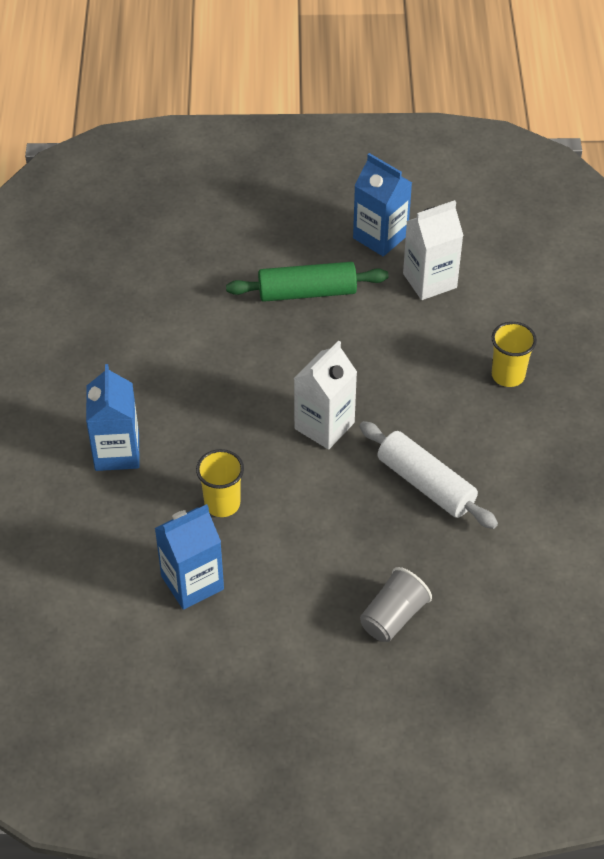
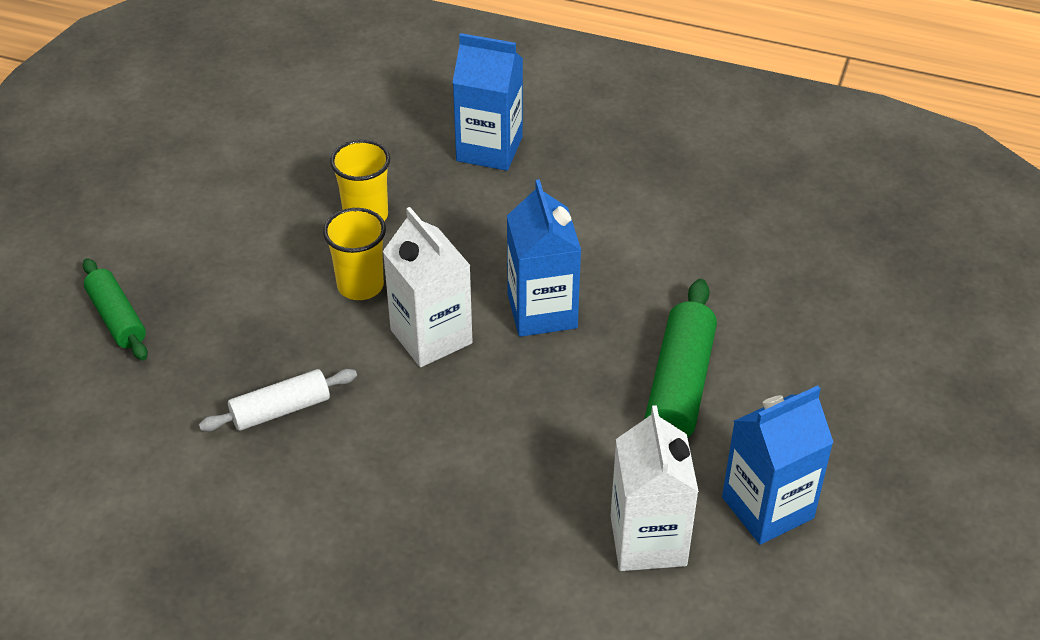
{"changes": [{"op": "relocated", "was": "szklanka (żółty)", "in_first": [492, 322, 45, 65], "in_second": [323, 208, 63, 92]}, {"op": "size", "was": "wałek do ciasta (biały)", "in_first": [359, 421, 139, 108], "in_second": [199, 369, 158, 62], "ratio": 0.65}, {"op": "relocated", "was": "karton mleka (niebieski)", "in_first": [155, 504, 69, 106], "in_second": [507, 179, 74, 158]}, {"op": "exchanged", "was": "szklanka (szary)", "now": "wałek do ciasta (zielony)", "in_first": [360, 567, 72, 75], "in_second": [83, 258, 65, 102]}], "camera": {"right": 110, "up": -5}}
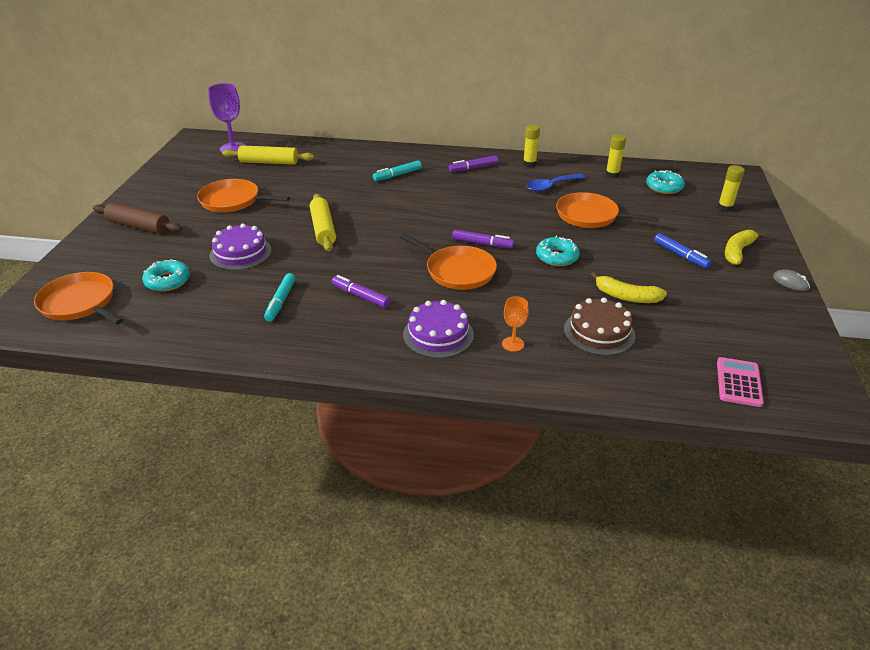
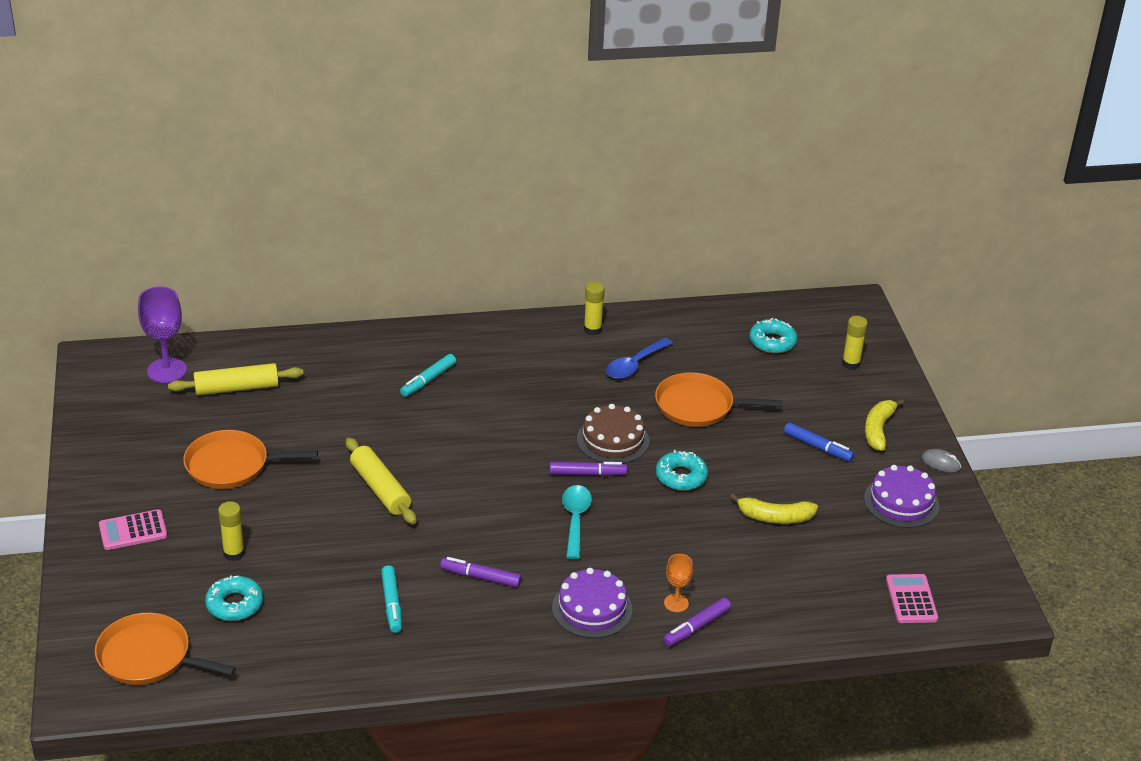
{"changes": [{"op": "relocated", "was": "klej w sztyfcie (żółty)", "in_first": [606, 134, 20, 44], "in_second": [218, 501, 27, 60]}, {"op": "relocated", "was": "flamaster (fioletowy)", "in_first": [449, 155, 49, 17], "in_second": [663, 598, 68, 49]}, {"op": "exchanged", "was": "wałek do ciasta (brązowy)", "now": "kalkulator (różowy)", "in_first": [93, 203, 89, 31], "in_second": [99, 509, 68, 41]}, {"op": "relocated", "was": "tort (fioletowy)", "in_first": [210, 223, 62, 47], "in_second": [864, 465, 75, 63]}, {"op": "exchanged", "was": "patelnia (pomarańczowy)", "now": "łyżka (turkusowy)", "in_first": [400, 233, 97, 57], "in_second": [562, 485, 30, 74]}, {"op": "relocated", "was": "tort (brązowy)", "in_first": [564, 298, 71, 57], "in_second": [577, 404, 72, 60]}], "camera": {"right": -20, "up": 0}}
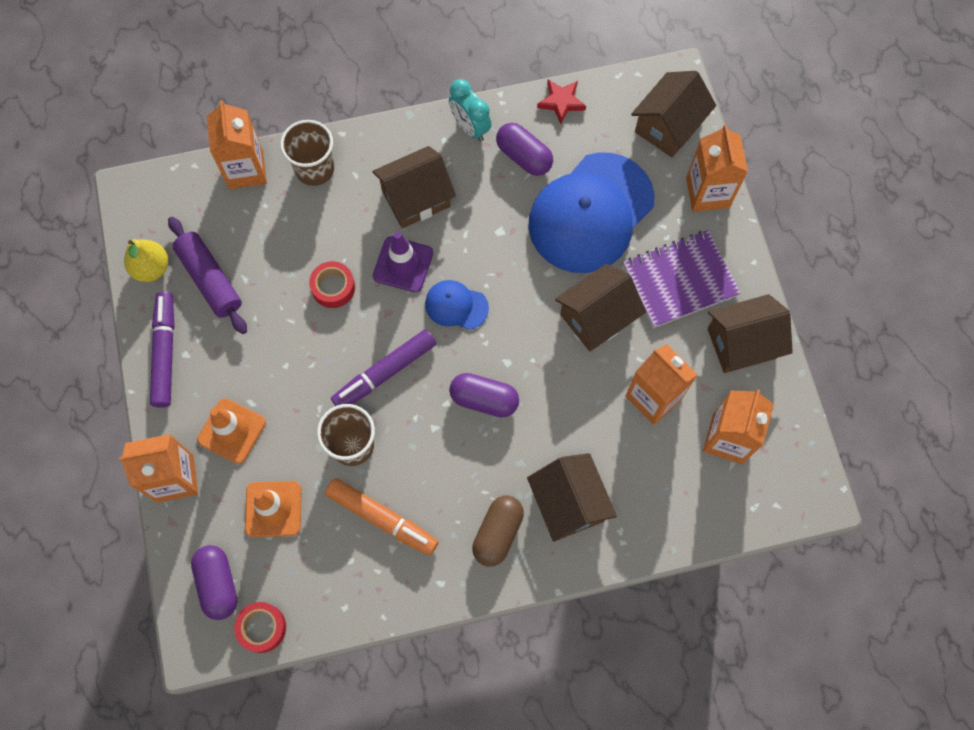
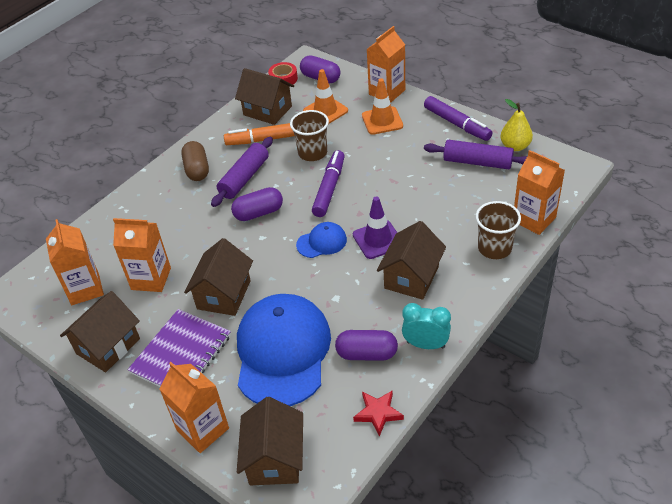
{"changes": [{"op": "missing", "was": "taśma klejąca (czerwony)", "in_first": [309, 261, 46, 47]}, {"op": "relocated", "was": "domek (brązowy)", "in_first": [527, 453, 90, 89], "in_second": [235, 68, 59, 57]}, {"op": "appeared", "now": "wałek do ciasta (fioletowy)", "in_second": [211, 137, 62, 70]}], "camera": {"right": 145, "up": -25}}
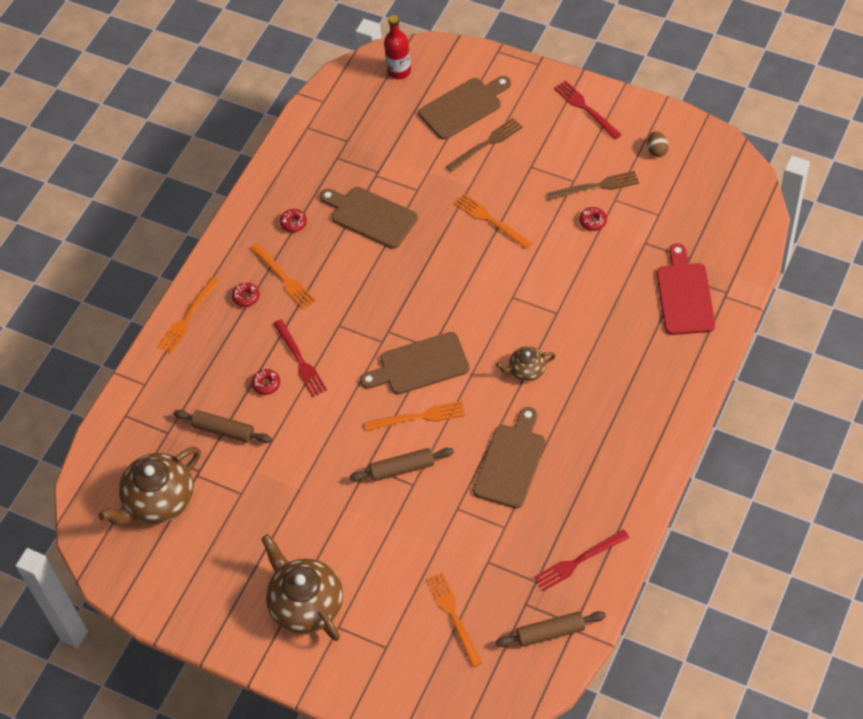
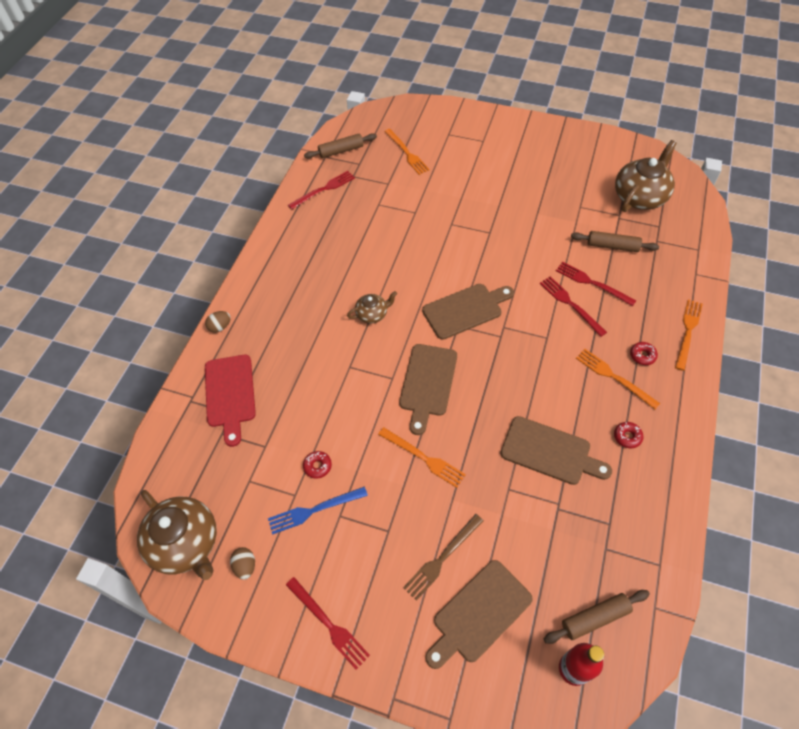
{"changes": [{"op": "colour", "was": "widelec (brązowy)", "now": "widelec (niebieski)", "in_first": [547, 171, 92, 29], "in_second": [268, 487, 100, 48]}, {"op": "exchanged", "was": "donut (czerwony)", "now": "widelec (czerwony)", "in_first": [252, 369, 28, 26], "in_second": [556, 262, 81, 44]}, {"op": "missing", "was": "widelec (pomarańczowy)", "in_first": [365, 401, 100, 30]}, {"op": "relocated", "was": "deska do krojenia (brązowy)", "in_first": [473, 407, 72, 101], "in_second": [399, 344, 58, 91]}, {"op": "relocated", "was": "wałek do ciasta (brązowy)", "in_first": [349, 448, 105, 34], "in_second": [544, 590, 106, 54]}, {"op": "relocated", "was": "imbryk (brązowy)", "in_first": [261, 534, 82, 107], "in_second": [137, 490, 80, 90]}, {"op": "appeared", "now": "jajko (brązowy)", "in_second": [205, 311, 26, 22]}], "camera": {"right": 170, "up": 0}}
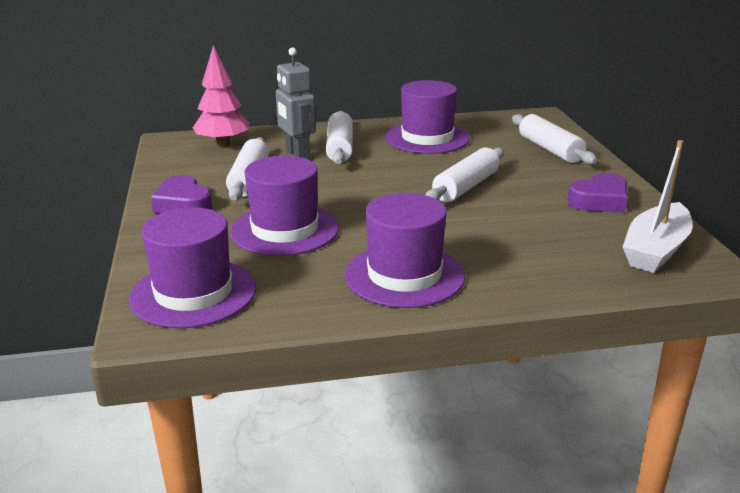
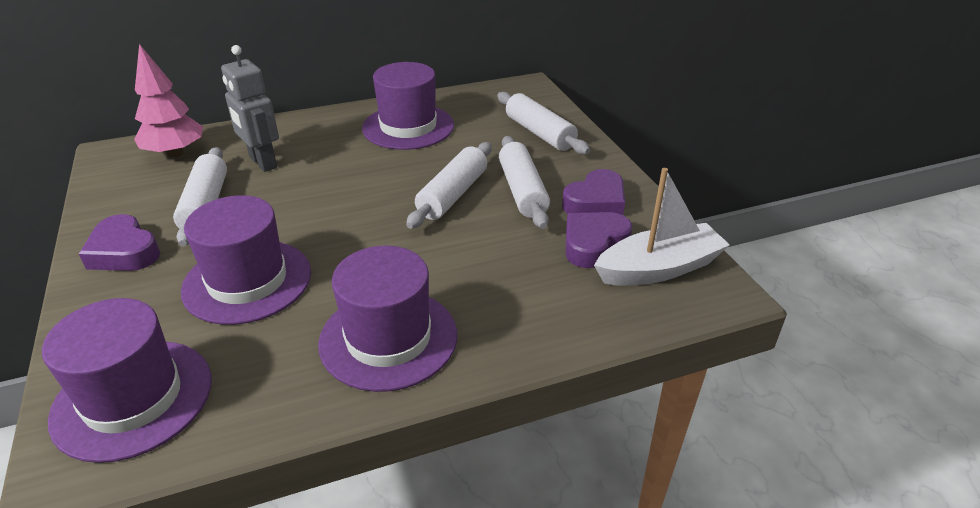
{"changes": [{"op": "relocated", "was": "wałek do ciasta (biały)", "in_first": [326, 111, 27, 54], "in_second": [499, 136, 51, 93]}, {"op": "spun", "was": "łódka (biały)", "in_first": [623, 140, 70, 133], "in_second": [594, 168, 136, 118], "clockwise": -135}, {"op": "appeared", "now": "serce (fioletowy)", "in_second": [566, 212, 66, 56]}], "camera": {"right": -10, "up": 10}}
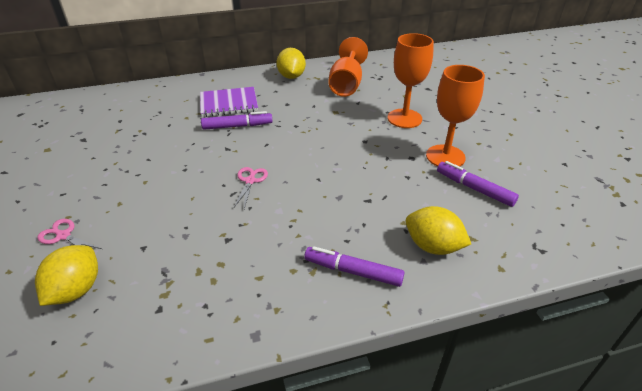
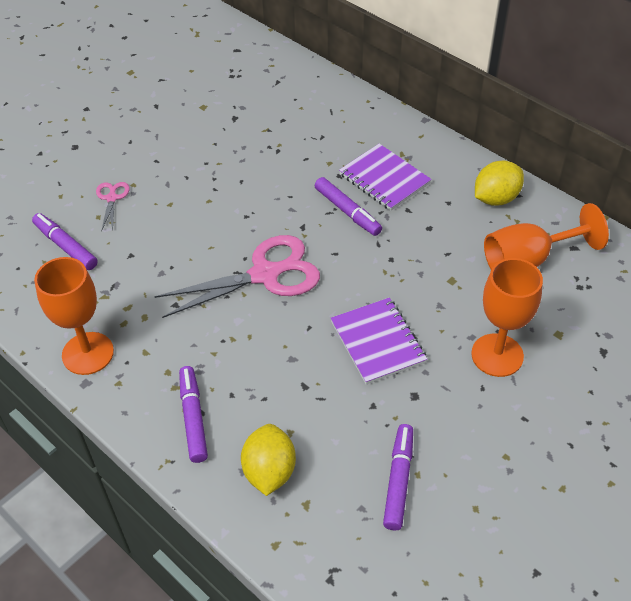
{"changes": [{"op": "relocated", "was": "kielich (pomarańczowy)", "in_first": [426, 65, 59, 102], "in_second": [34, 257, 80, 118]}, {"op": "size", "was": "nożyczki (różowy)", "in_first": [234, 167, 34, 42], "in_second": [154, 235, 166, 83], "ratio": 2.21}, {"op": "exchanged", "was": "cytryna (żółty)", "now": "flamaster (fioletowy)", "in_first": [35, 245, 63, 61], "in_second": [32, 213, 66, 57]}, {"op": "appeared", "now": "zeszyt (fioletowy)", "in_second": [331, 298, 96, 86]}], "camera": {"right": 60, "up": 10}}
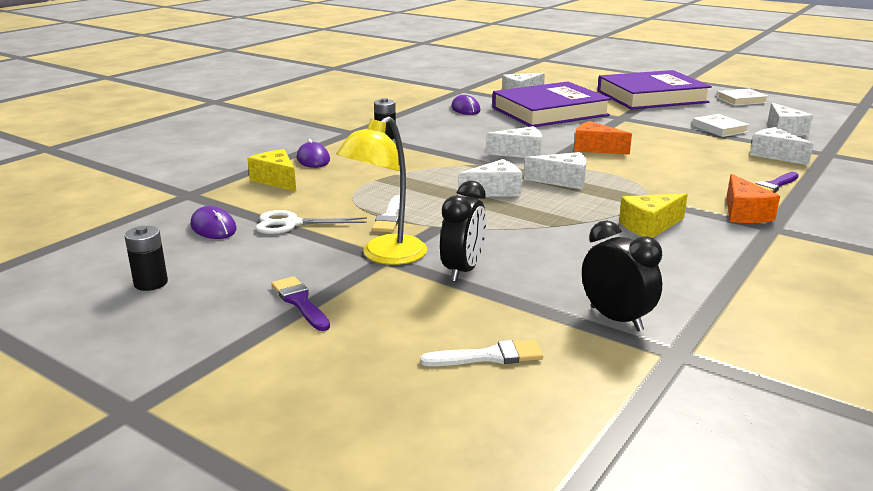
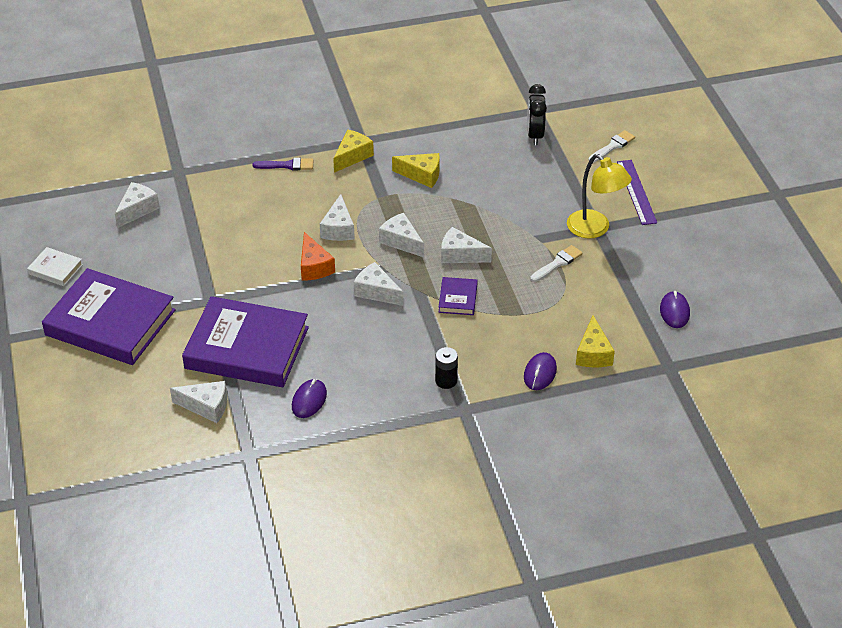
{"changes": [{"op": "missing", "was": "książka (biały)", "in_first": [692, 114, 58, 23]}, {"op": "spun", "was": "lampka (żółty)", "in_first": [336, 116, 91, 149], "in_second": [567, 154, 65, 85], "clockwise": 60}, {"op": "relocated", "was": "ser (biały)", "in_first": [750, 127, 64, 38], "in_second": [320, 194, 35, 47]}, {"op": "colour", "was": "ser (pomarańczowy)", "now": "ser (żółty)", "in_first": [726, 174, 54, 49], "in_second": [333, 130, 41, 43]}, {"op": "missing", "was": "budzik (czarny)", "in_first": [440, 181, 46, 101]}, {"op": "missing", "was": "nożyczki (biały)", "in_first": [256, 210, 111, 24]}, {"op": "missing", "was": "bateria (czarny)", "in_first": [124, 226, 44, 65]}, {"op": "missing", "was": "pędzel (fioletowy)", "in_first": [271, 276, 59, 55]}, {"op": "spun", "was": "pędzel (biały)", "in_first": [420, 340, 123, 26], "in_second": [589, 130, 46, 33], "clockwise": 105}, {"op": "appeared", "now": "linijka (fioletowy)", "in_second": [617, 160, 40, 65]}, {"op": "appeared", "now": "książka (fioletowy)", "in_second": [438, 277, 40, 38]}], "camera": {"right": -140, "up": 20}}
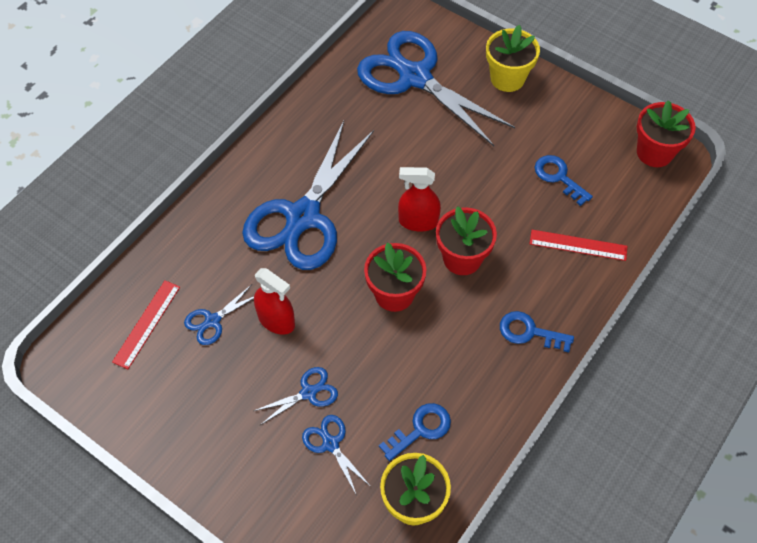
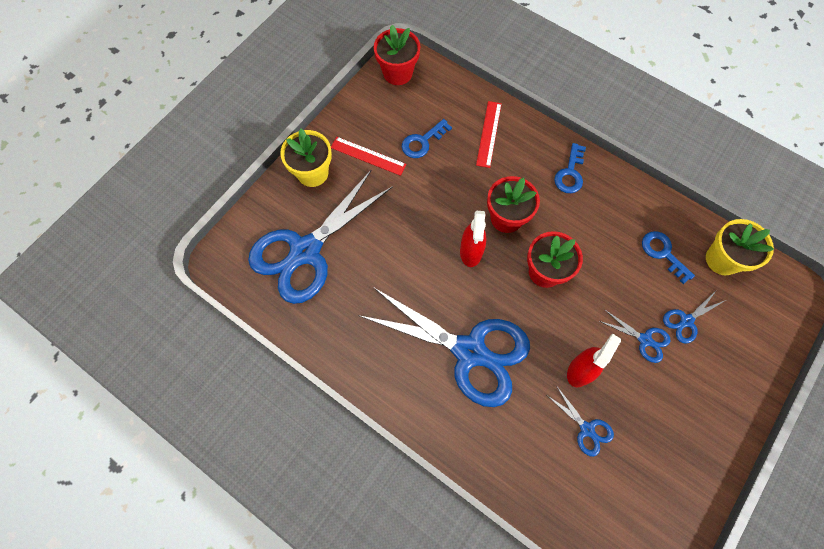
{"changes": [{"op": "relocated", "was": "linijka (czerwony)", "in_first": [112, 280, 68, 89], "in_second": [331, 137, 75, 39]}, {"op": "spun", "was": "nożyczki (niebieski)", "in_first": [254, 367, 84, 58], "in_second": [599, 310, 71, 53], "clockwise": 150}], "camera": {"right": -90, "up": 10}}
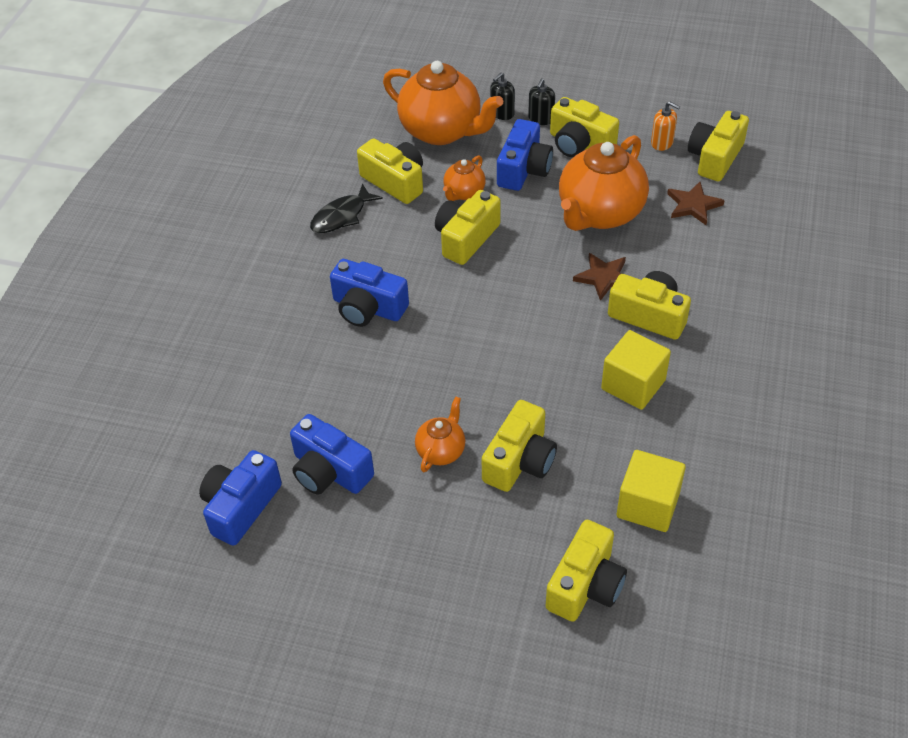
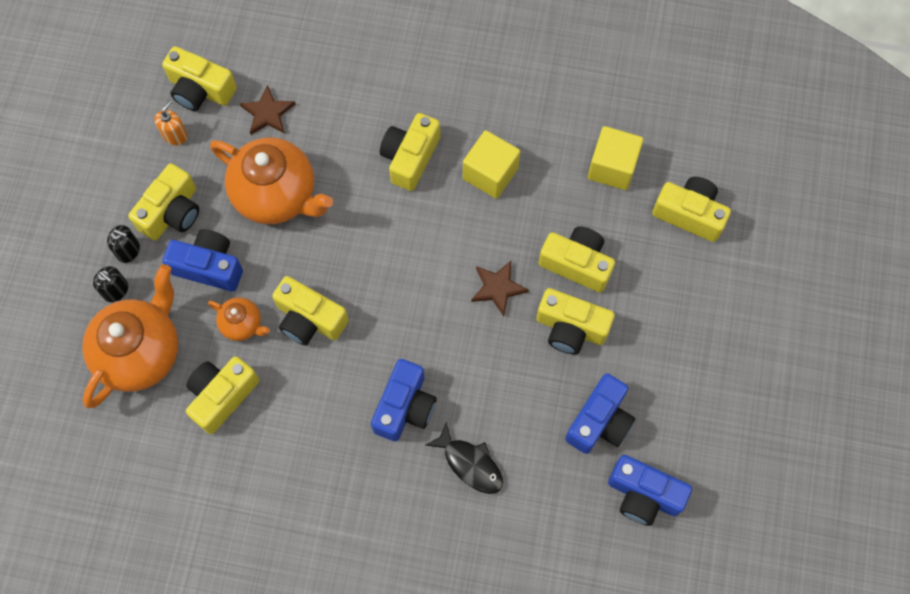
{"changes": [{"op": "relocated", "was": "ryba (czarny)", "in_first": [310, 184, 73, 49], "in_second": [426, 422, 77, 72]}, {"op": "relocated", "was": "gwiazda (brązowy)", "in_first": [573, 253, 53, 48], "in_second": [471, 261, 58, 55]}, {"op": "exchanged", "was": "imbryk (pomarańczowy)", "now": "aparat fotograficzny (żółty)", "in_first": [415, 396, 50, 76], "in_second": [536, 288, 79, 66]}], "camera": {"right": -95, "up": 20}}
